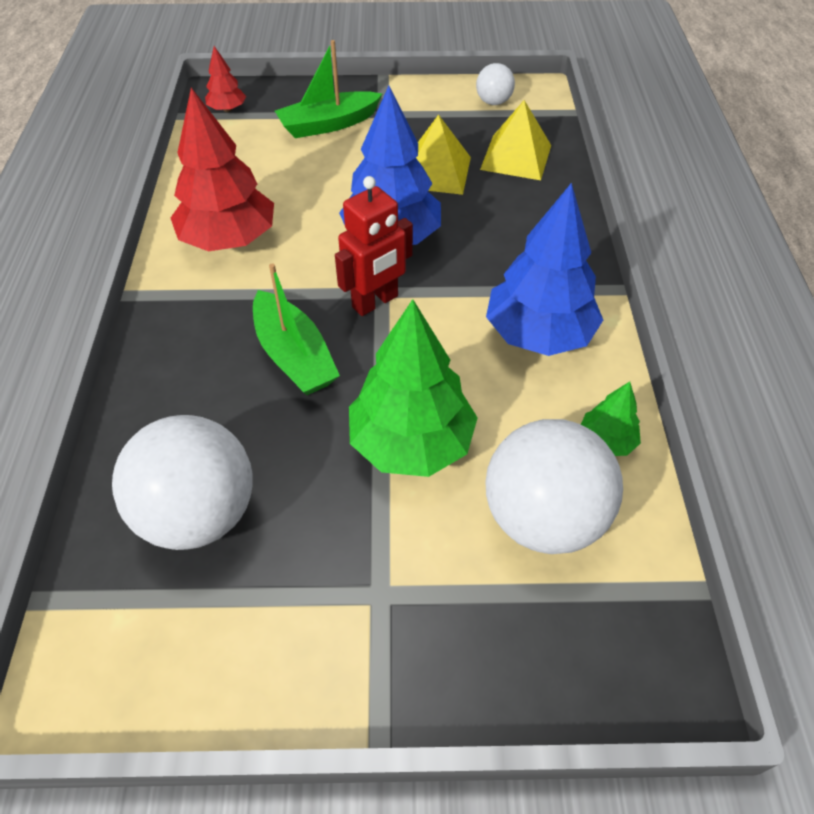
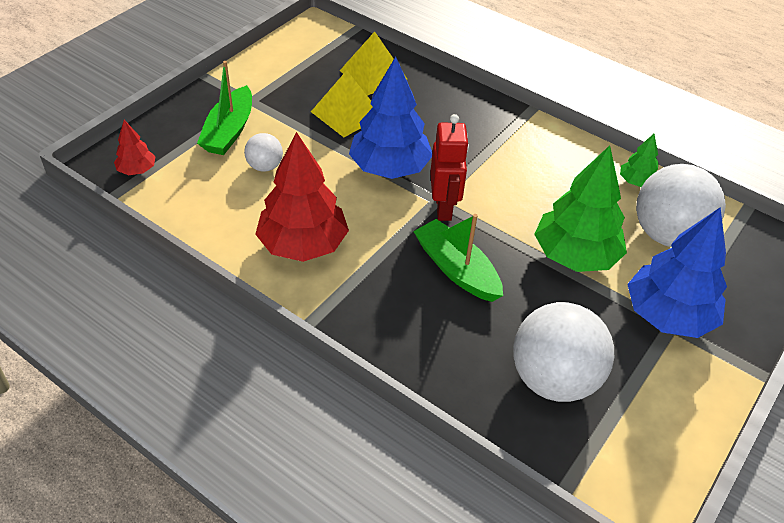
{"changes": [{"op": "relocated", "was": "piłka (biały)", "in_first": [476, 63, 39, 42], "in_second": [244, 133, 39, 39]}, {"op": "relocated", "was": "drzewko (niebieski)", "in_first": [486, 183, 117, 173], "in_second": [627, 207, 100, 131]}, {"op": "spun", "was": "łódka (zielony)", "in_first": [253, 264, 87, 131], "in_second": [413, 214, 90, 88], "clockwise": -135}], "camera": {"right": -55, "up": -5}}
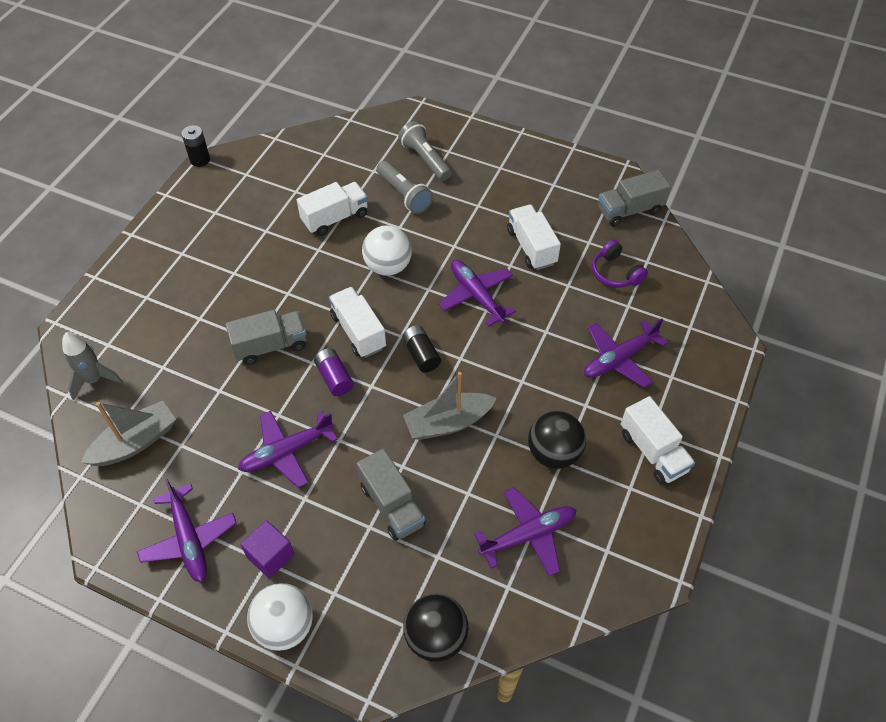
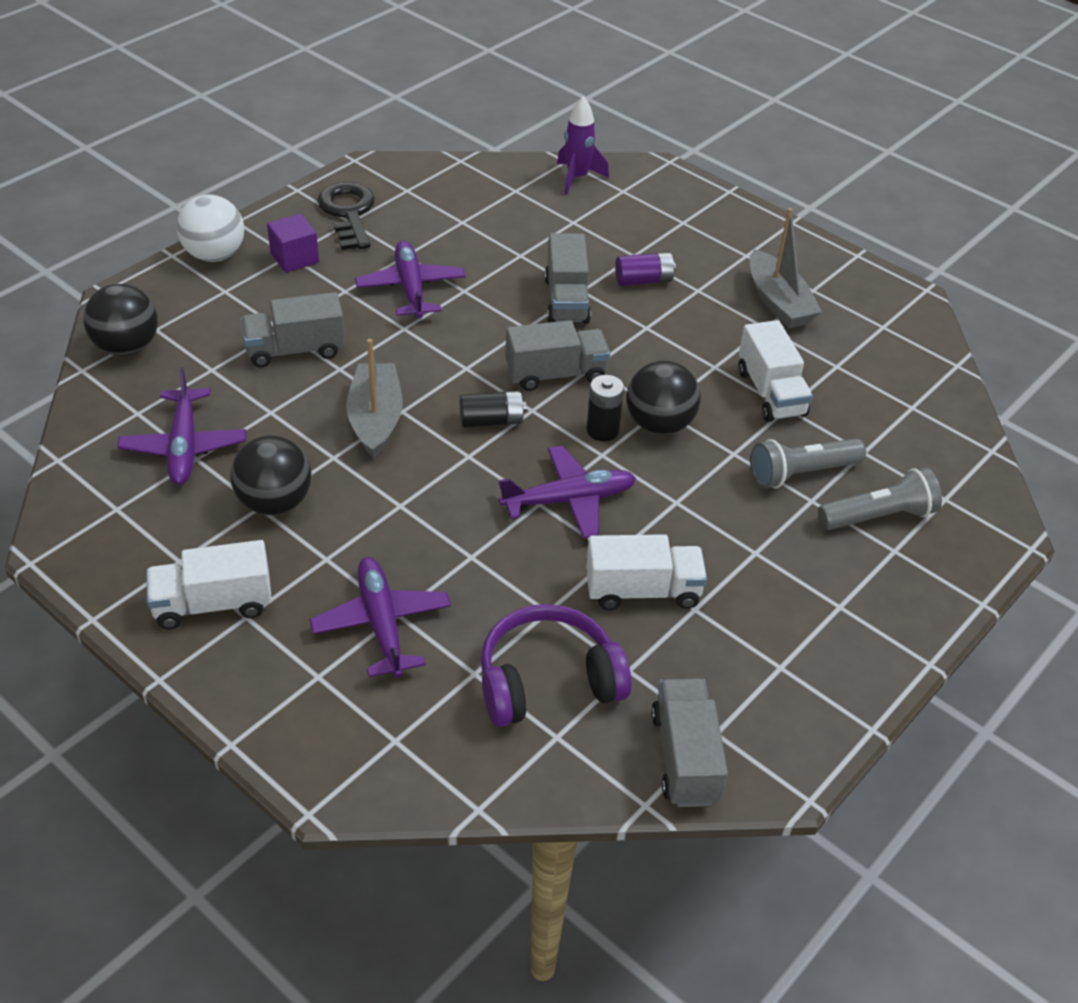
{"changes": [{"op": "relocated", "was": "bateria (czarny)", "in_first": [181, 125, 29, 42], "in_second": [586, 375, 38, 66]}, {"op": "colour", "was": "piłka (biały)", "now": "piłka (czarny)", "in_first": [362, 225, 50, 51], "in_second": [626, 361, 75, 74]}, {"op": "size", "was": "słuchawki (fioletowy)", "in_first": [592, 240, 56, 48], "in_second": [480, 604, 152, 123], "ratio": 1.56}, {"op": "colour", "was": "ciężarówka (biały)", "now": "ciężarówka (szary)", "in_first": [329, 287, 57, 71], "in_second": [505, 320, 105, 71]}, {"op": "colour", "was": "rakieta (szary)", "now": "rakieta (fioletowy)", "in_first": [62, 332, 61, 68], "in_second": [557, 96, 52, 99]}, {"op": "relocated", "was": "bateria (fioletowy)", "in_first": [314, 348, 40, 48], "in_second": [615, 252, 61, 34]}, {"op": "relocated", "was": "łódka (szary)", "in_first": [81, 401, 95, 65], "in_second": [750, 208, 72, 120]}, {"op": "exchanged", "was": "samolot (fioletowy)", "now": "klucz (czarny)", "in_first": [137, 478, 100, 104], "in_second": [317, 182, 58, 68]}], "camera": {"right": 105, "up": -10}}
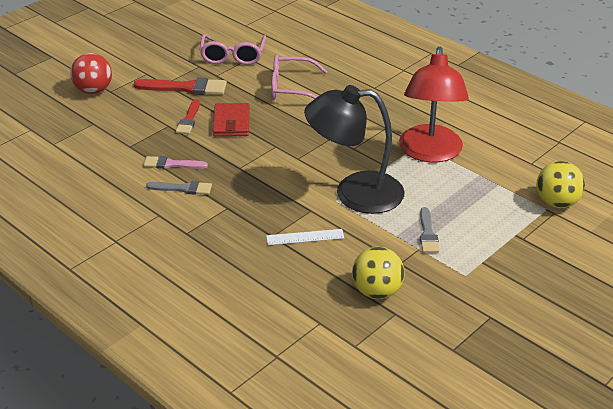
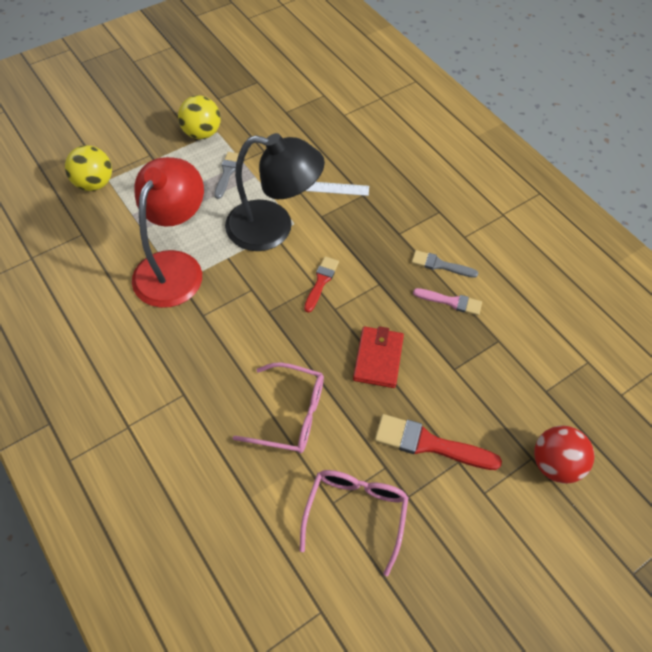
{"changes": [{"op": "relocated", "was": "pędzel (czerwony)", "in_first": [176, 99, 24, 35], "in_second": [304, 256, 35, 57]}, {"op": "relocated", "was": "piłka (żółty)", "in_first": [352, 247, 53, 52], "in_second": [178, 95, 43, 44]}], "camera": {"right": -170, "up": 20}}
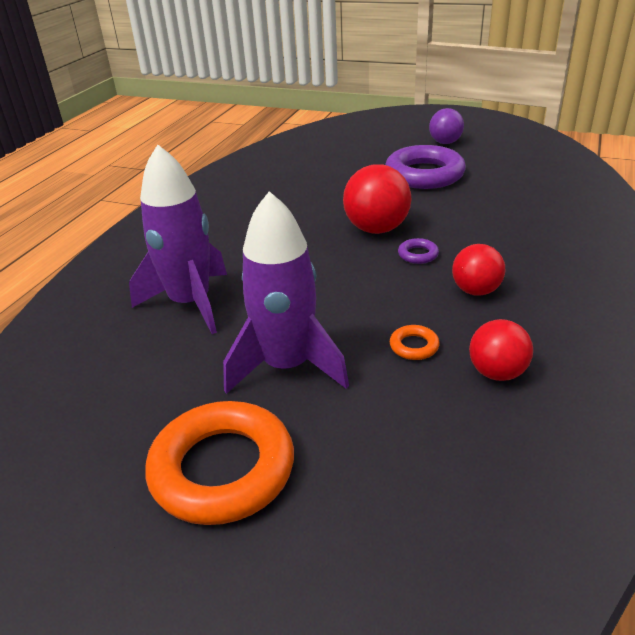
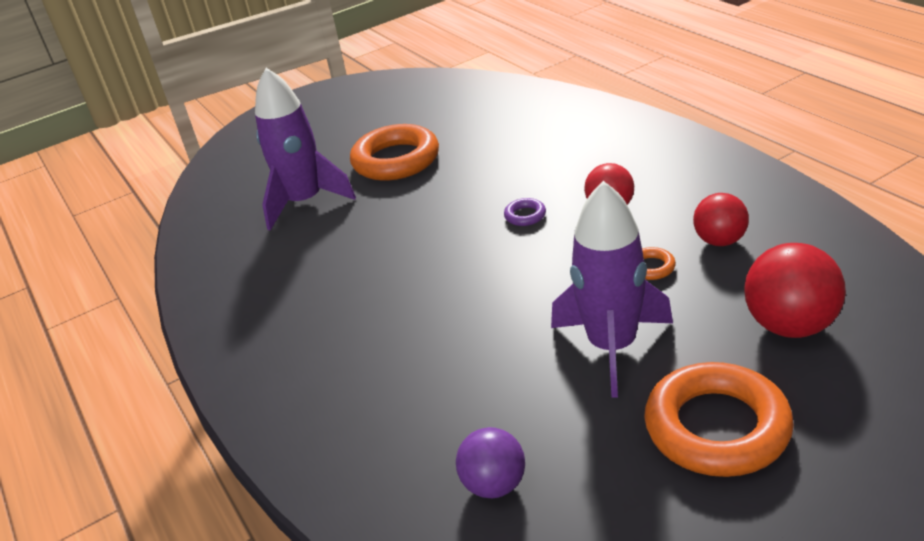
{"changes": [{"op": "relocated", "was": "piłka (fioletowy)", "in_first": [429, 108, 35, 36], "in_second": [456, 427, 69, 71]}, {"op": "relocated", "was": "rakieta (fioletowy)", "in_first": [129, 145, 98, 189], "in_second": [255, 68, 101, 162]}, {"op": "colour", "was": "pierścień (fioletowy)", "now": "pierścień (pomarańczowy)", "in_first": [385, 145, 81, 44], "in_second": [350, 124, 89, 57]}, {"op": "relocated", "was": "piłka (czerwony)", "in_first": [343, 164, 68, 70], "in_second": [744, 243, 102, 95]}], "camera": {"right": -50, "up": 0}}
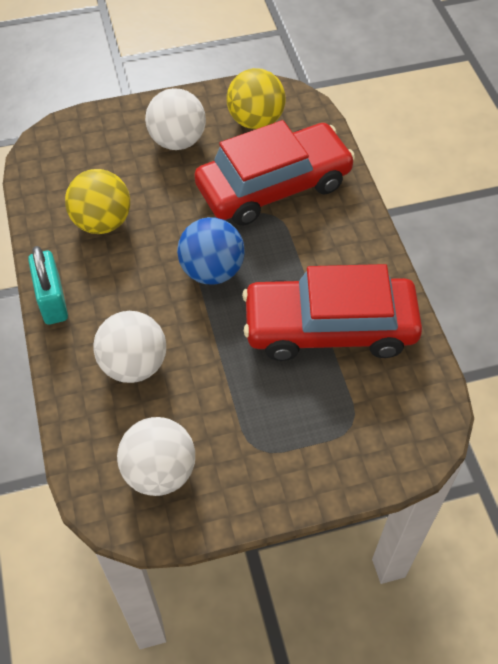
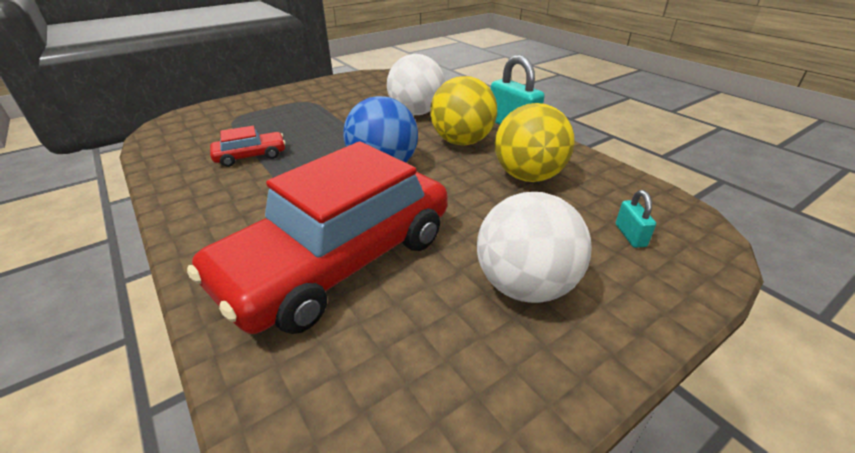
{"changes": [{"op": "relocated", "was": "piłka (żółty)", "in_first": [227, 68, 59, 61], "in_second": [430, 76, 67, 69]}, {"op": "size", "was": "samochód (czerwony)", "in_first": [242, 264, 180, 97], "in_second": [210, 126, 76, 41], "ratio": 0.41}, {"op": "missing", "was": "piłka (biały)", "in_first": [117, 417, 78, 79]}, {"op": "appeared", "now": "kłódka (turkusowy)", "in_second": [616, 190, 40, 58]}], "camera": {"right": 160, "up": -20}}
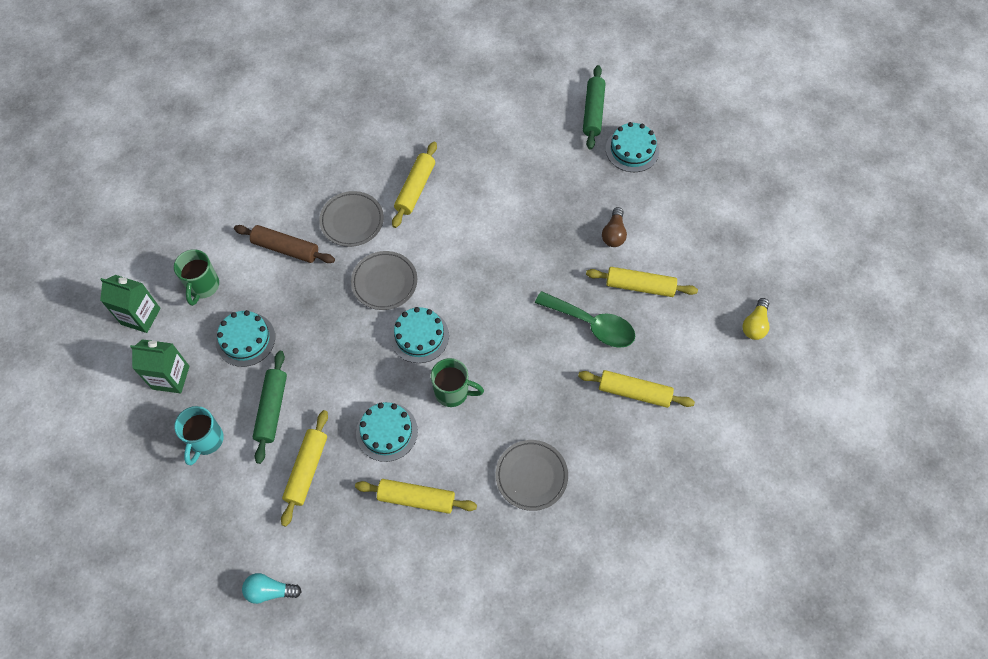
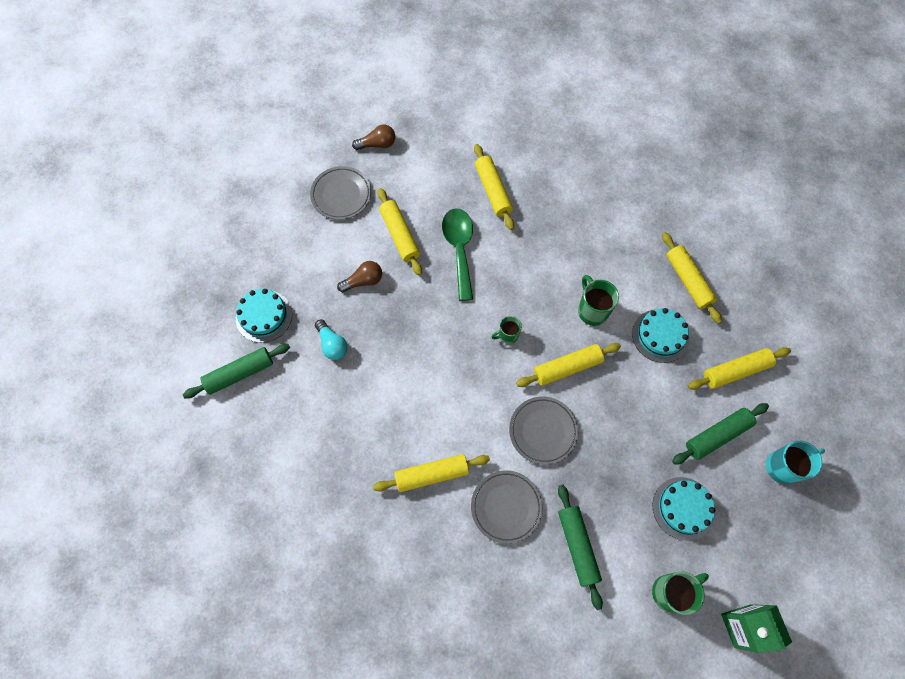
{"changes": [{"op": "colour", "was": "wałek do ciasta (brązowy)", "now": "wałek do ciasta (zielony)", "in_first": [234, 225, 101, 38], "in_second": [558, 485, 45, 125]}, {"op": "colour", "was": "żarówka (żółty)", "now": "żarówka (brązowy)", "in_first": [742, 298, 27, 42], "in_second": [352, 125, 43, 25]}, {"op": "exchanged", "was": "tort (turkusowy)", "now": "wałek do ciasta (żółty)", "in_first": [390, 307, 59, 56], "in_second": [516, 343, 105, 44]}, {"op": "missing", "was": "karton mleka (zielony)", "in_first": [130, 339, 59, 55]}, {"op": "relocated", "was": "talerz (szary)", "in_first": [496, 440, 72, 71], "in_second": [310, 166, 61, 54]}, {"op": "relocated", "was": "żarówka (turkusowy)", "in_first": [242, 573, 60, 31], "in_second": [315, 319, 33, 41]}, {"op": "appeared", "now": "kubek (zielony)", "in_second": [491, 316, 31, 28]}], "camera": {"right": -125, "up": 5}}
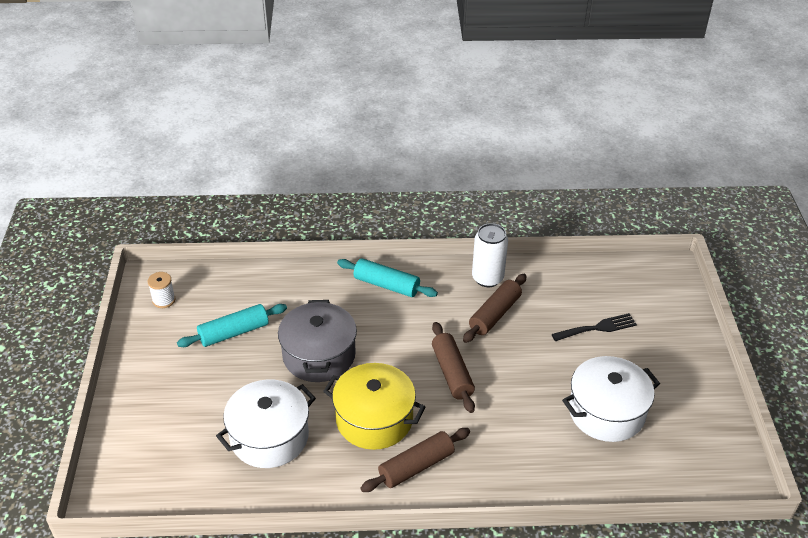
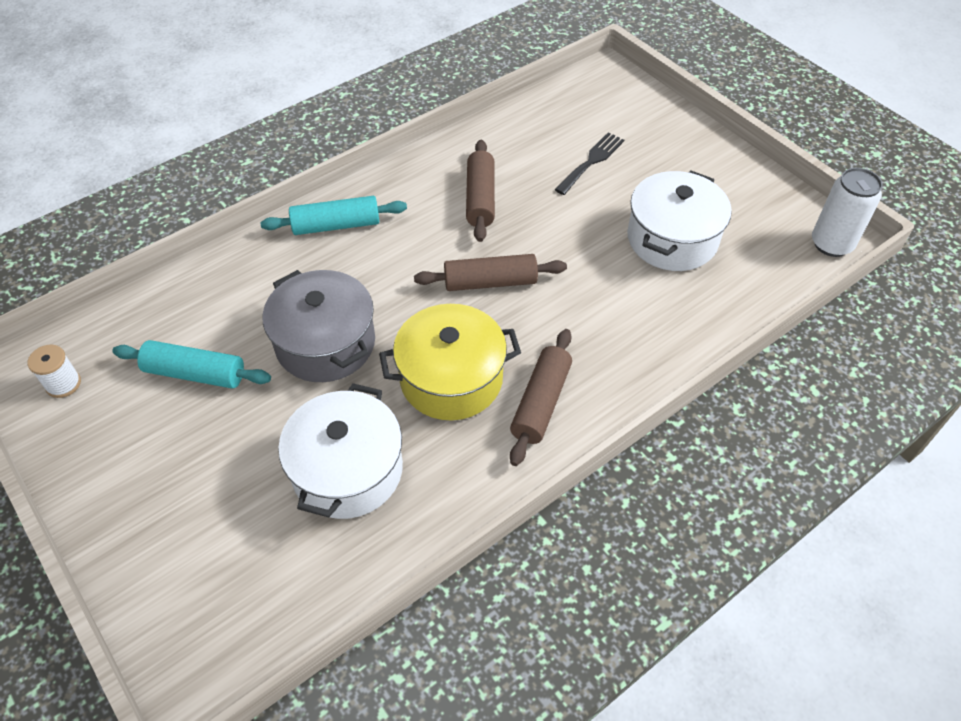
{"changes": [{"op": "relocated", "was": "puszka (biały)", "in_first": [472, 223, 36, 64], "in_second": [812, 168, 71, 89]}, {"op": "spun", "was": "wałek do ciasta (turkusowy)", "in_first": [177, 304, 110, 43], "in_second": [112, 340, 159, 48], "clockwise": 75}, {"op": "spun", "was": "wałek do ciasta (brązowy)", "in_first": [432, 322, 43, 91], "in_second": [414, 254, 153, 37], "clockwise": -45}], "camera": {"right": -35, "up": 10}}
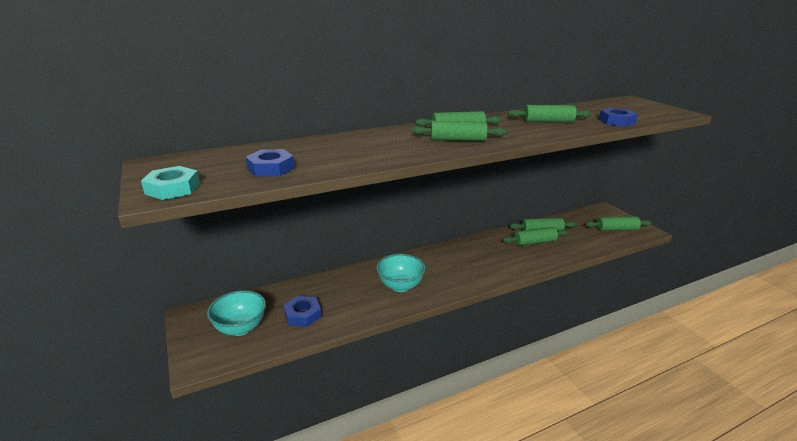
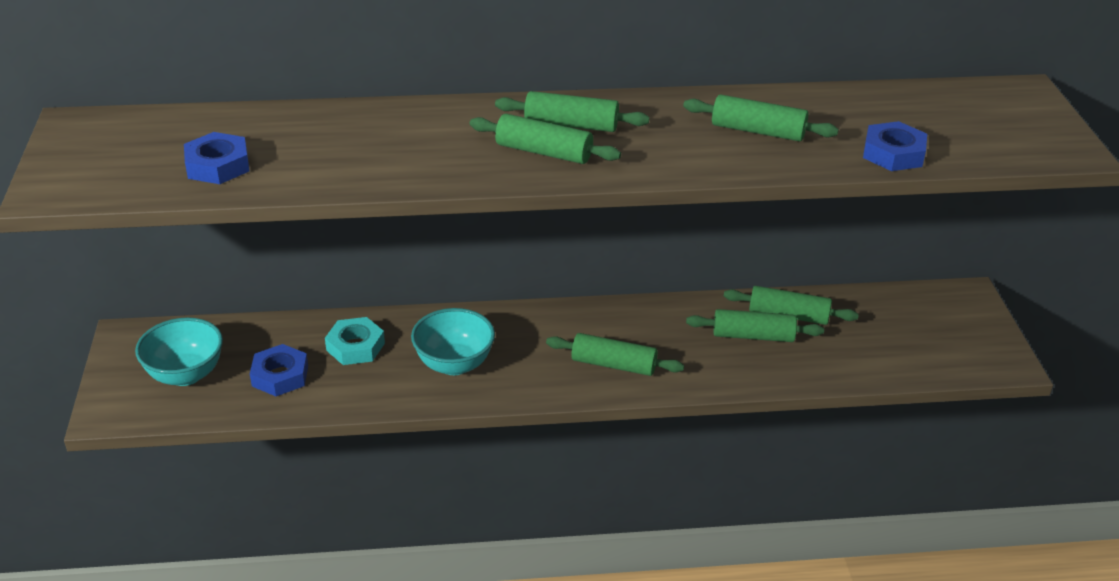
{"changes": [{"op": "relocated", "was": "nakrętka (turkusowy)", "in_first": [141, 166, 59, 34], "in_second": [325, 317, 60, 48]}, {"op": "relocated", "was": "wałek do ciasta (zielony)", "in_first": [585, 216, 66, 15], "in_second": [546, 333, 138, 43]}], "camera": {"right": 20, "up": 10}}
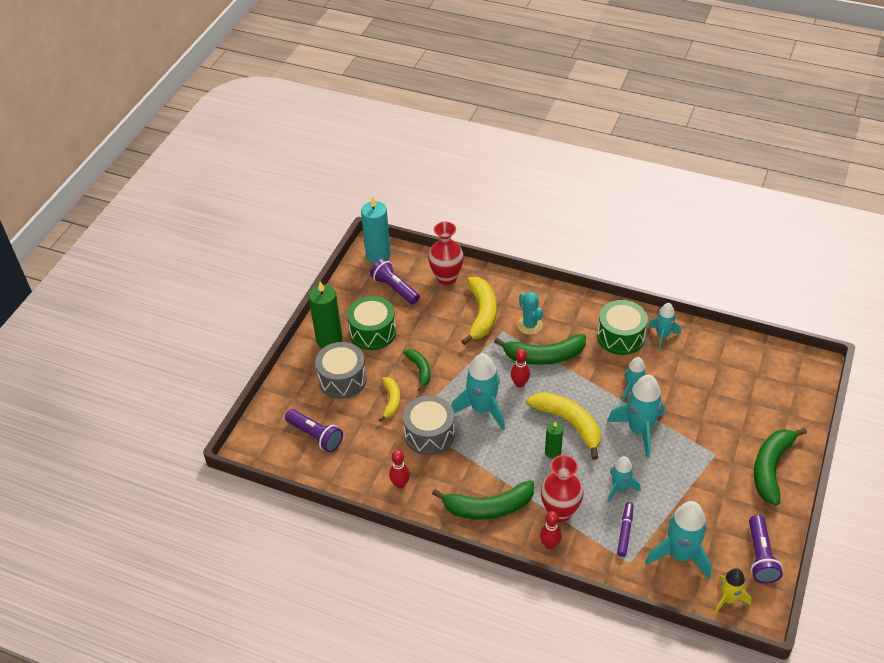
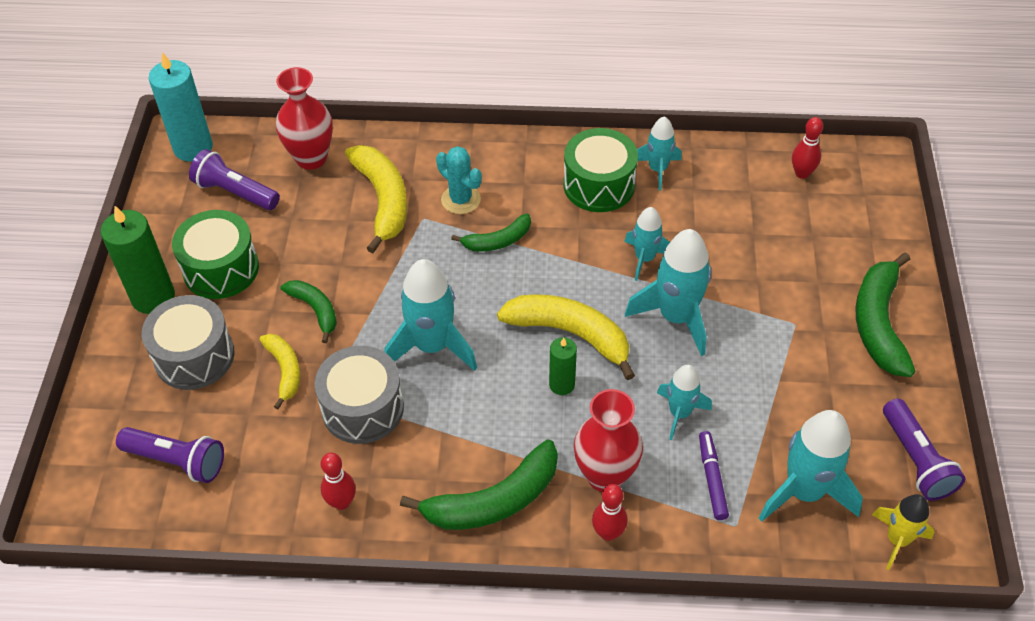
{"changes": [{"op": "size", "was": "banan (zielony)", "in_first": [494, 334, 92, 31], "in_second": [451, 213, 80, 39], "ratio": 0.58}, {"op": "relocated", "was": "kręgiel (czerwony)", "in_first": [511, 349, 19, 39], "in_second": [792, 117, 31, 62]}], "camera": {"right": -20, "up": 5}}
